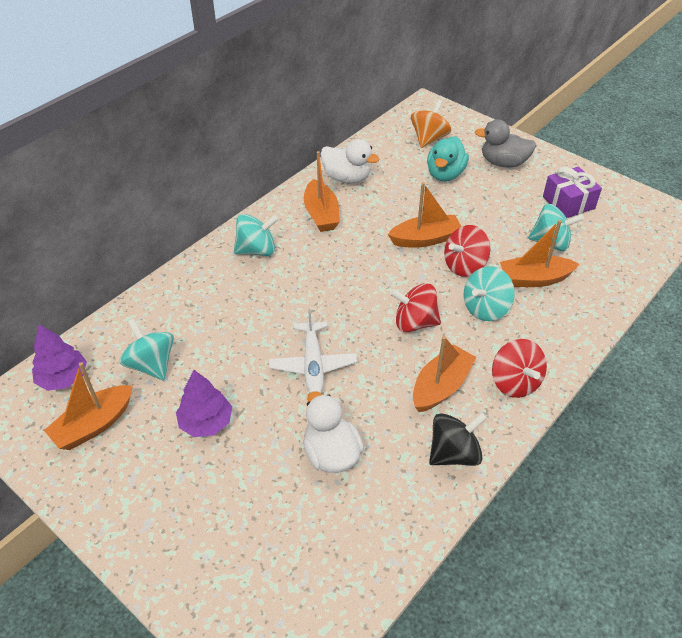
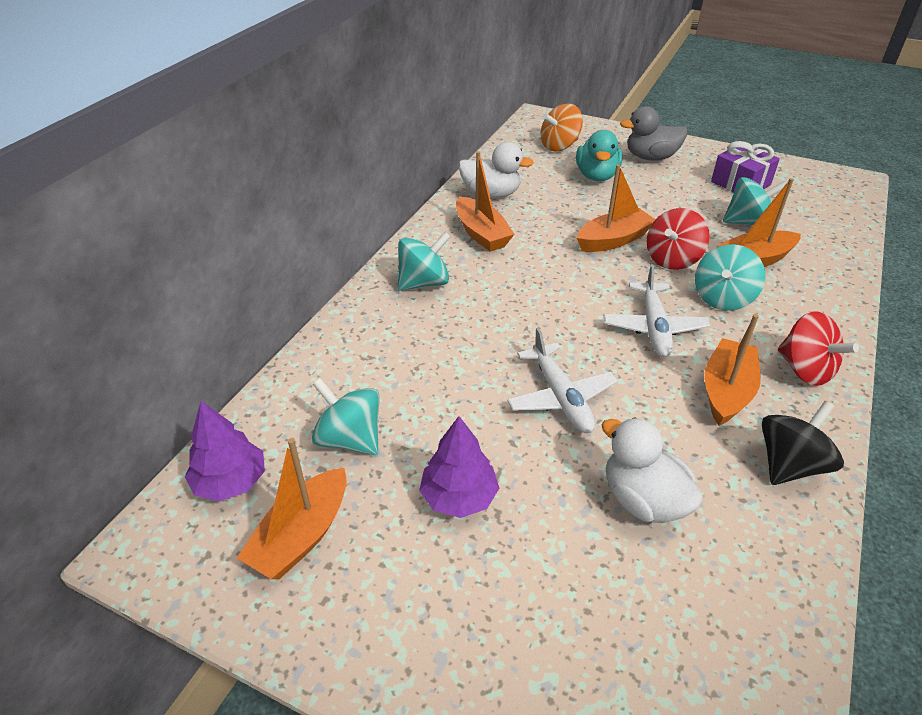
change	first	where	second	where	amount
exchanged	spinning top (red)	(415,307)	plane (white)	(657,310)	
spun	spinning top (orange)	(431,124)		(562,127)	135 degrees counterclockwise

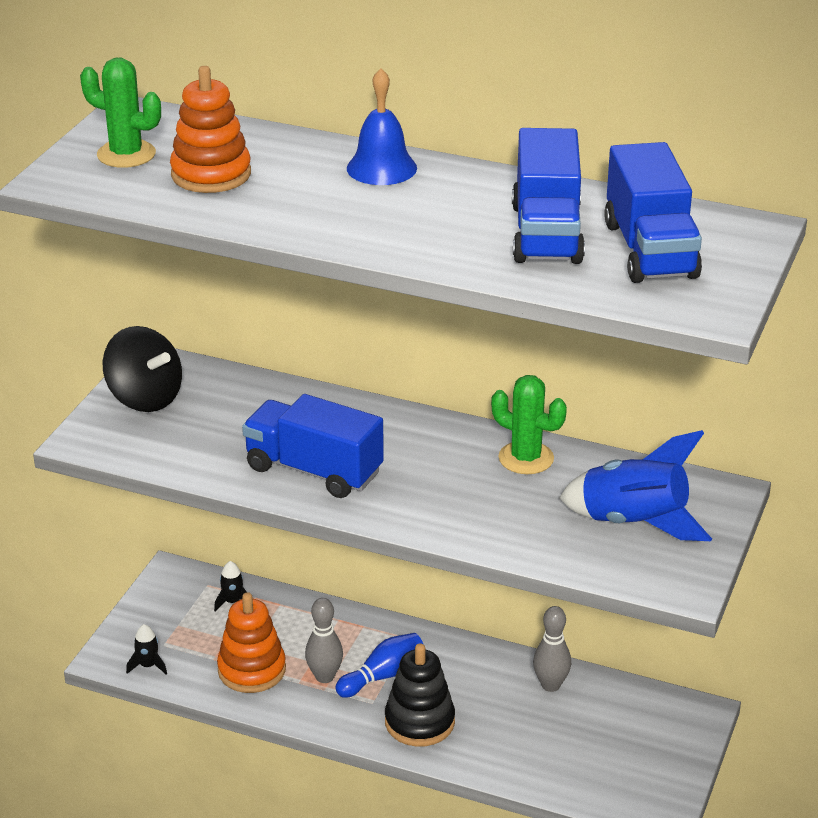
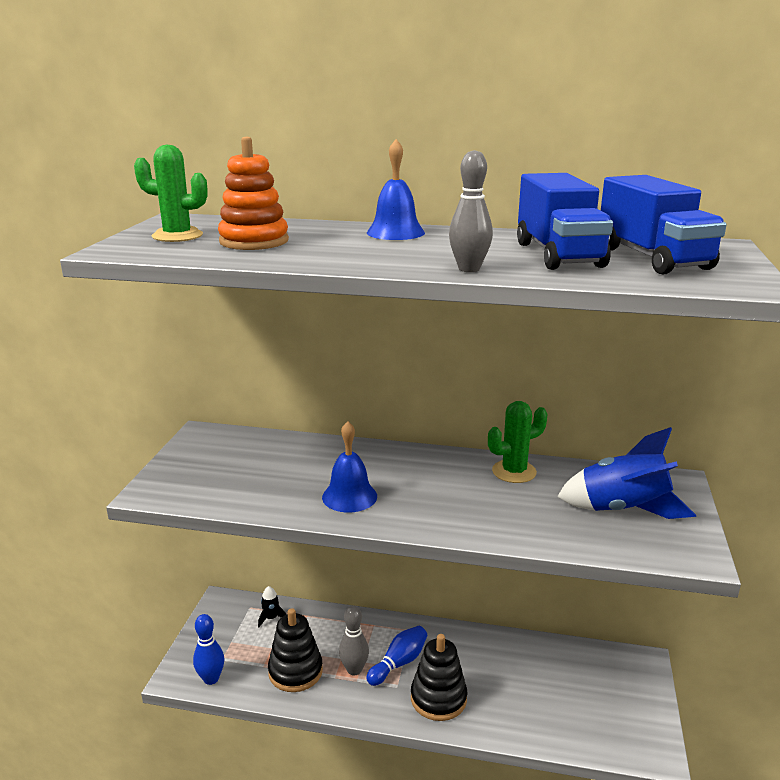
change	first	where	second	where	amount
missing	spinning top (black)	(142,369)			
relocated	bowling pin (grey)	(552,649)		(471,211)	
exchanged	rocket (black)	(146,649)	bowling pin (blue)	(208,649)	
exchanged	truck (blue)	(313,446)	bell (blue)	(349,467)	
colour	stacking toy (orange)	(251,642)	stacking toy (black)	(295,650)	
spun	cactus (green)	(529,424)		(518,442)	45 degrees counterclockwise

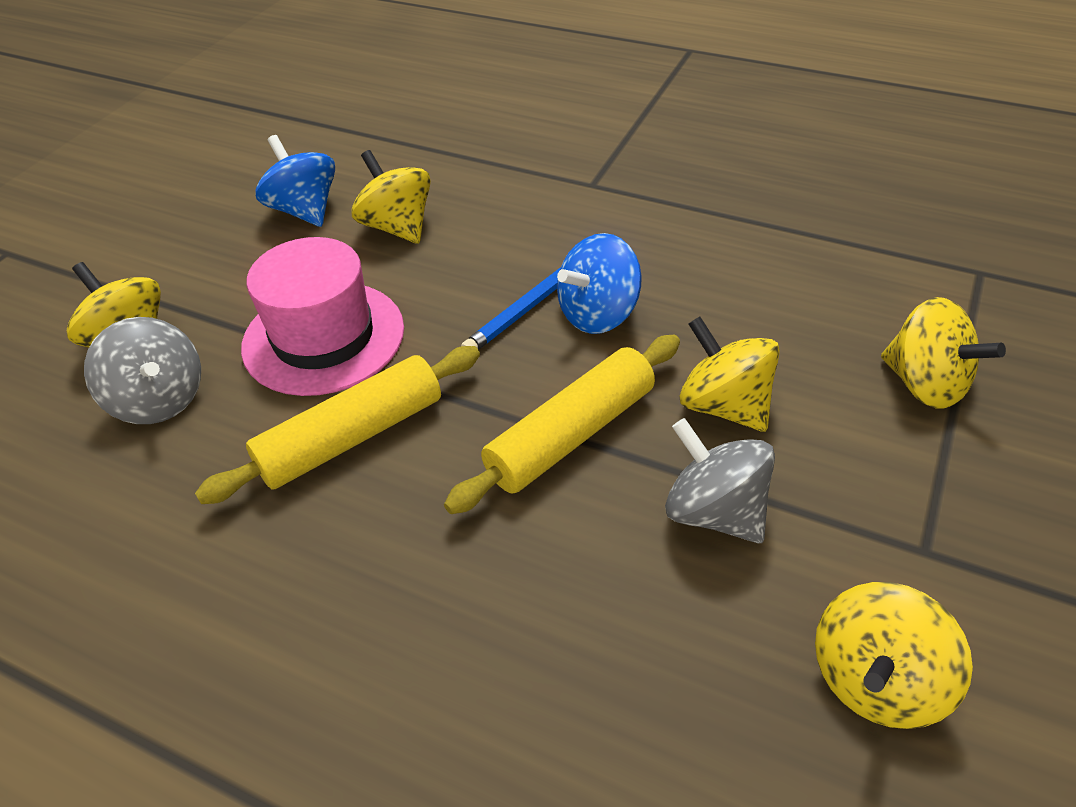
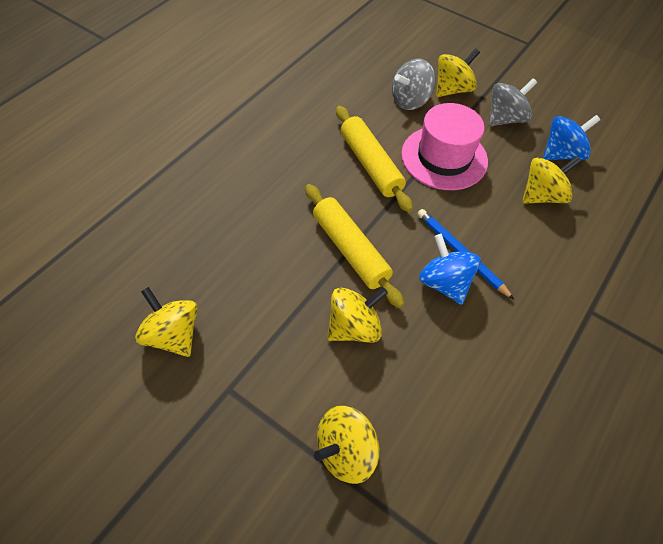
change	first	where	second	where	amount
relocated	spinning top (grey)	(720,480)		(512,102)	

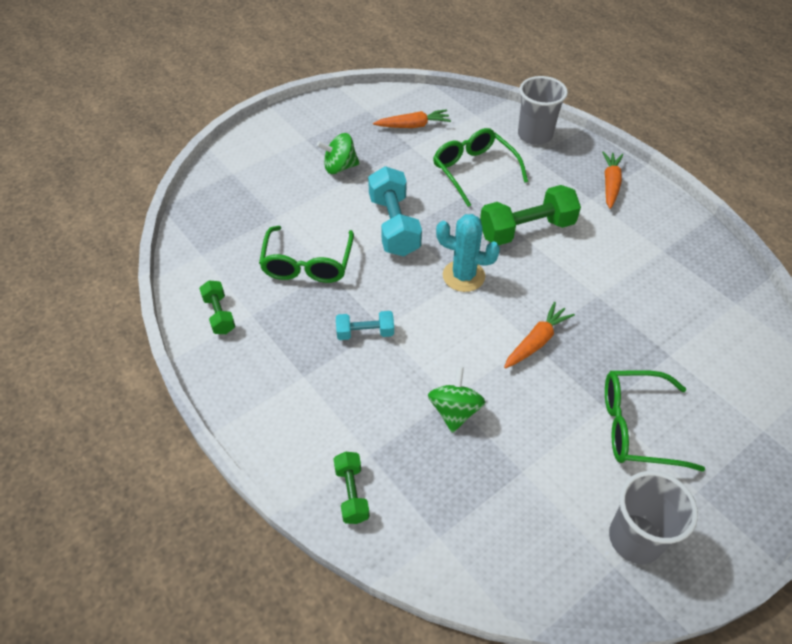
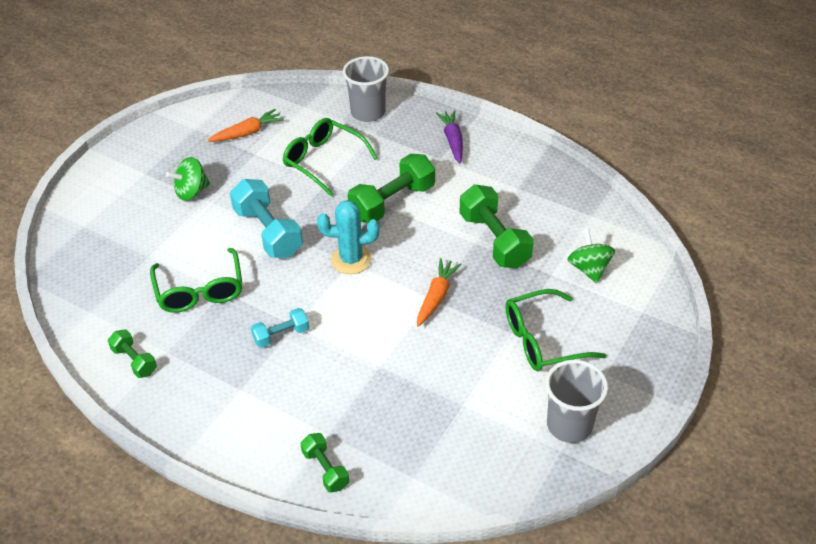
change	first	where	second	where	amount
appeared			dumbbell (green)	(496,226)	
relocated	spinning top (green)	(456,400)		(591,256)	
colour	carrot (orange)	(612,180)	carrot (purple)	(449,136)	

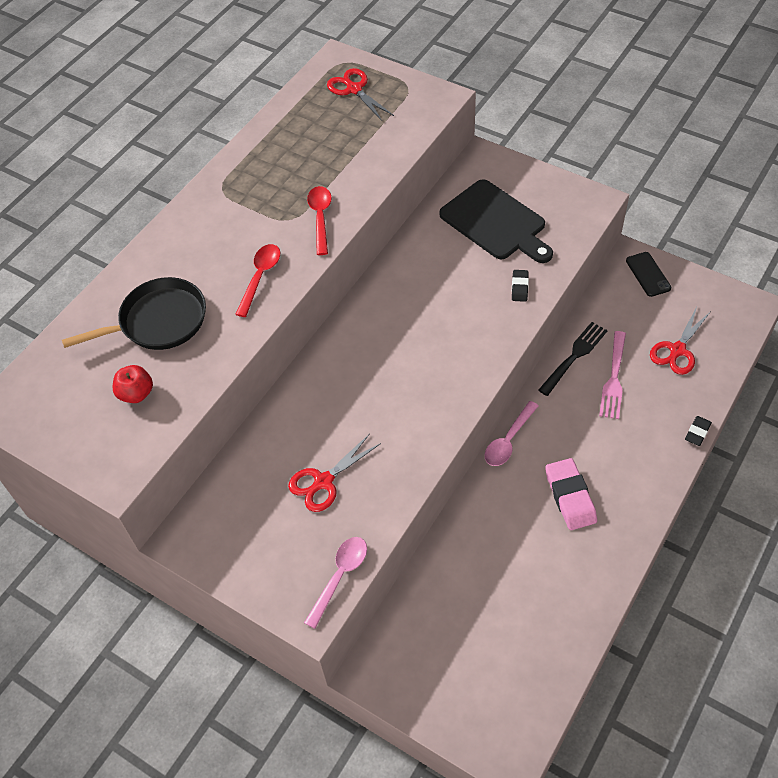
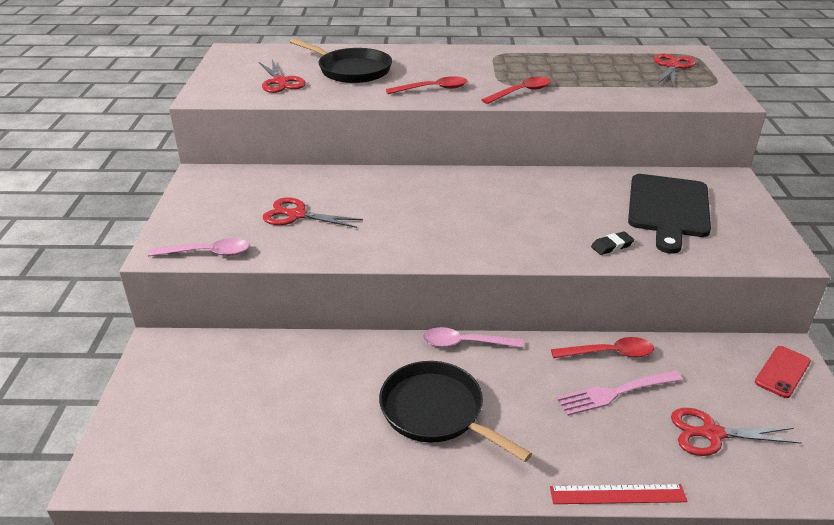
change	first	where	second	where	amount
exchanged	apple (red)	(133,384)	scissors (red)	(282,76)	
exchanged	fork (black)	(573,359)	spoon (red)	(602,347)	
exchanged	eraser (pink)	(571,494)	pan (black)	(455,411)	
exchanged	eraser (black)	(698,431)	ruler (red)	(619,494)	
colour	phone (black)	(648,274)	phone (red)	(783,372)	

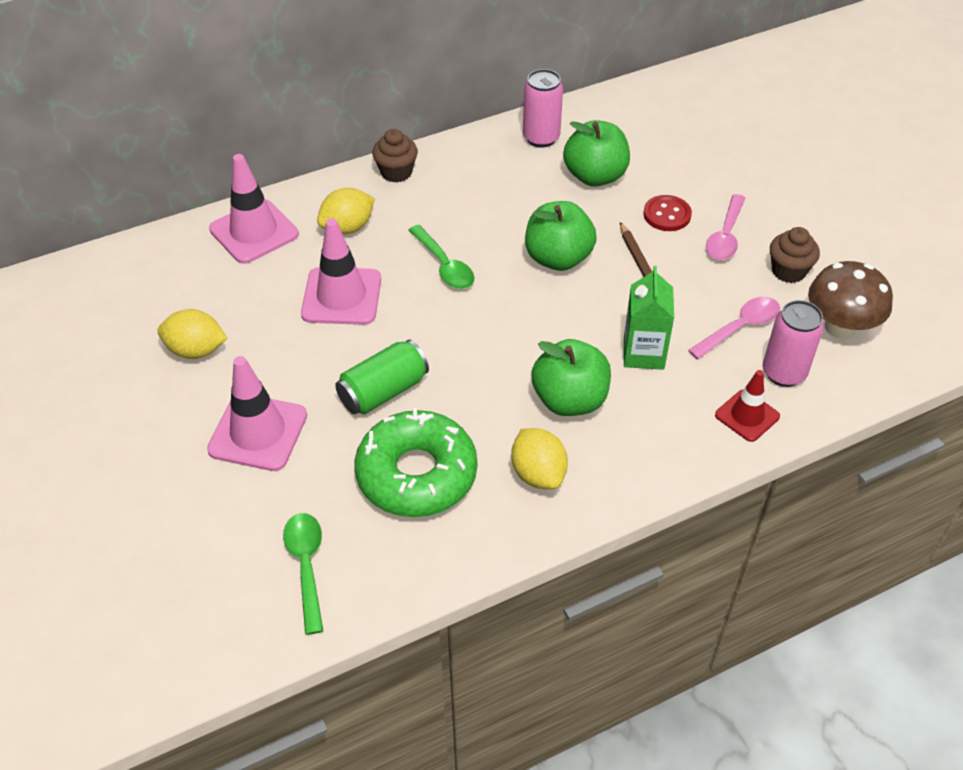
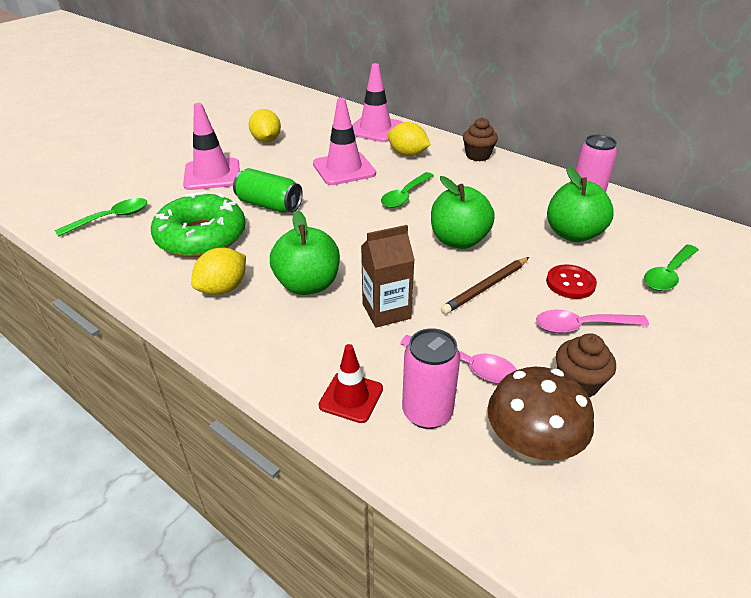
change	first	where	second	where	amount
appeared			spoon (green)	(671,267)	
colour	carton (green)	(649,318)	carton (brown)	(388,276)	

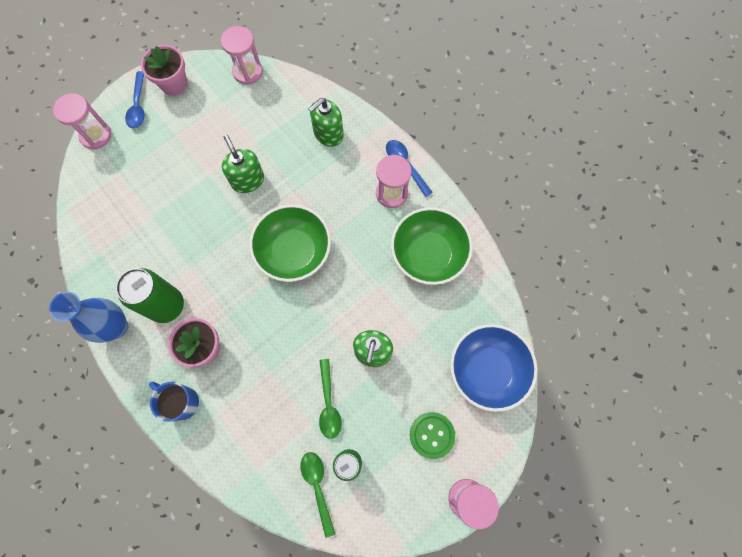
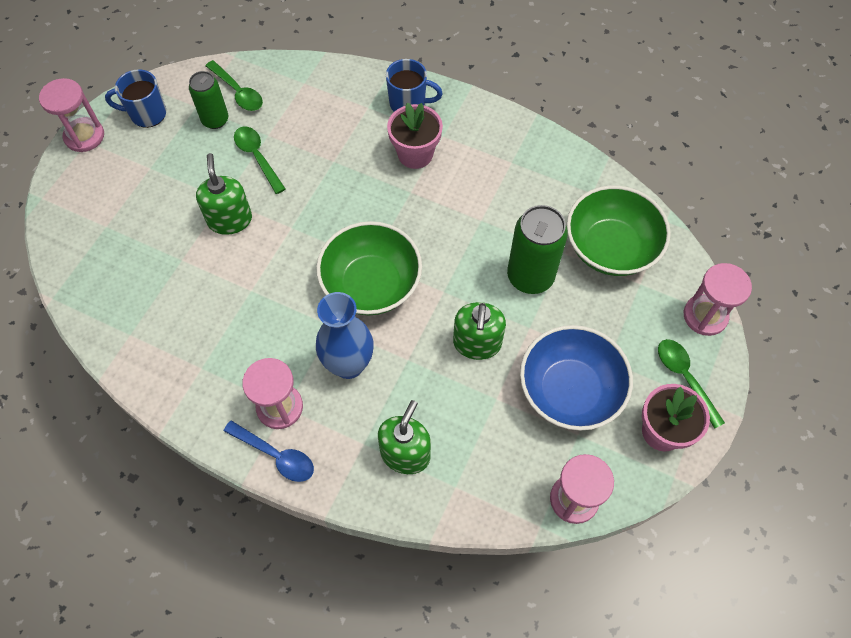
change	first	where	second	where	amount
missing	button (green)	(432,435)			
appeared			mug (blue)	(135,98)	
relocated	vase (blue)	(88,317)		(345,335)	
relocated	can (green)	(150,295)		(537,249)	
relocated	bowl (green)	(432,246)		(619,230)	
relocated	bowl (blue)	(494,368)		(576,378)	
colour	spoon (blue)	(135,100)	spoon (green)	(691,384)	
spun	soap dispenser (green)	(243,164)		(479,331)	60 degrees clockwise

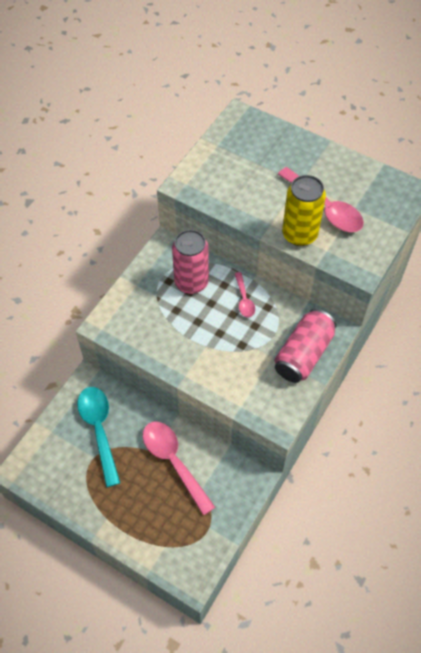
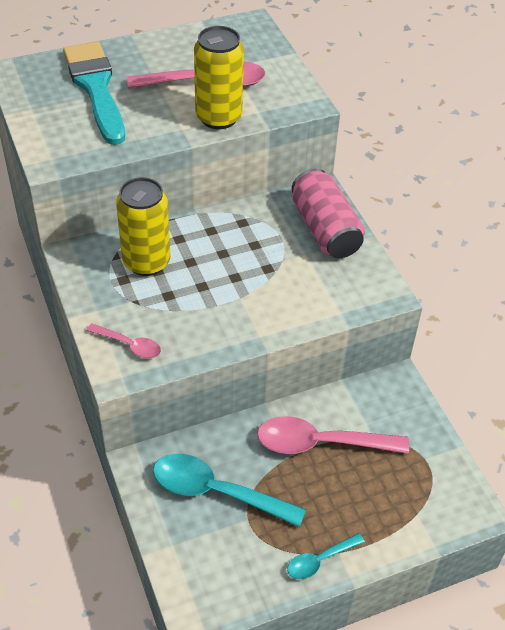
change	first	where	second	where	amount
appeared			brush (turquoise)	(94,93)	
appeared			spoon (turquoise)	(326,556)	
relocated	spoon (pink)	(245,294)		(123,341)	
colour	can (pink)	(190,262)	can (yellow)	(143,226)	

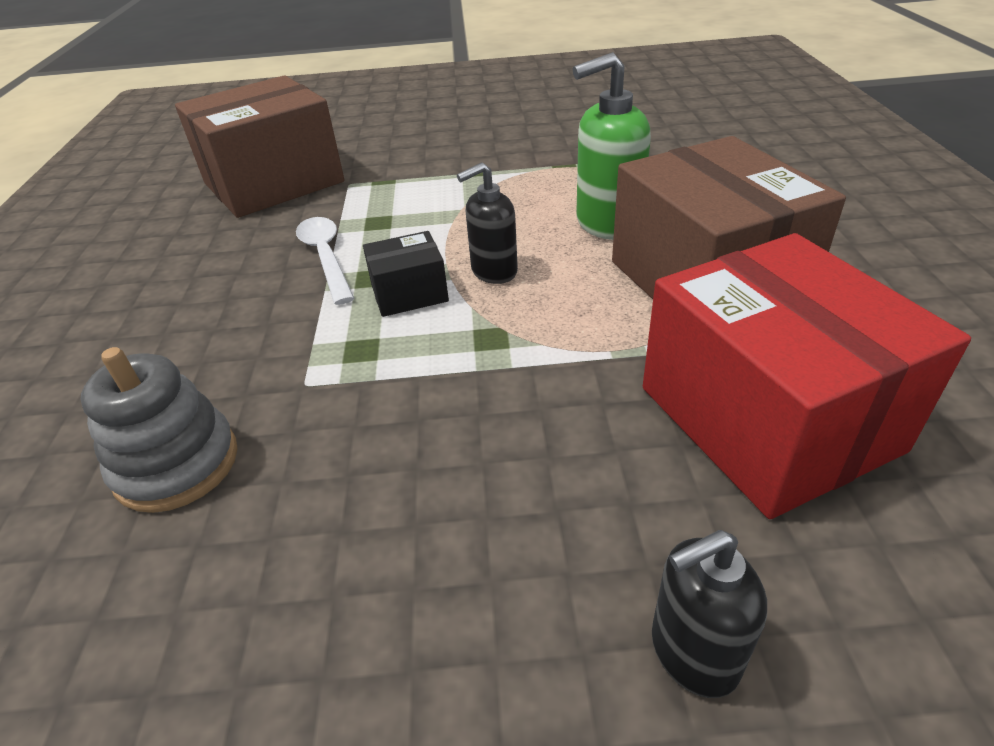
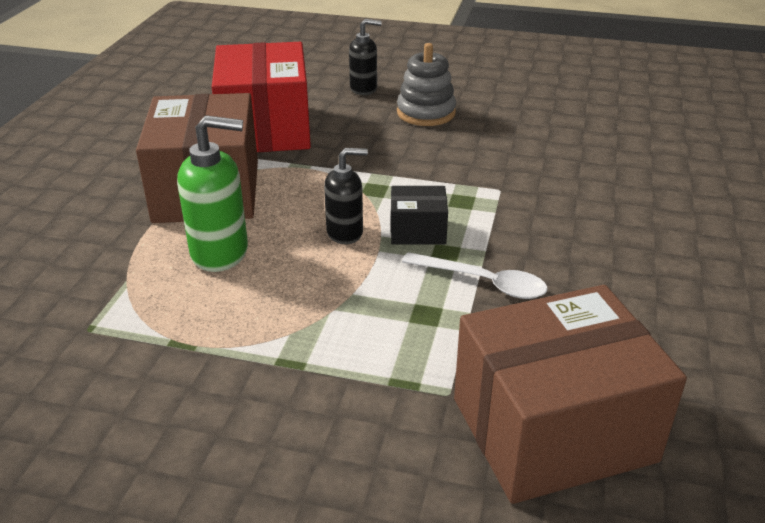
change	first	where	second	where	amount
relocated	stacking toy (grey)	(159,430)		(426,84)	
spun	spoon (white)	(325,261)		(475,275)	60 degrees counterclockwise

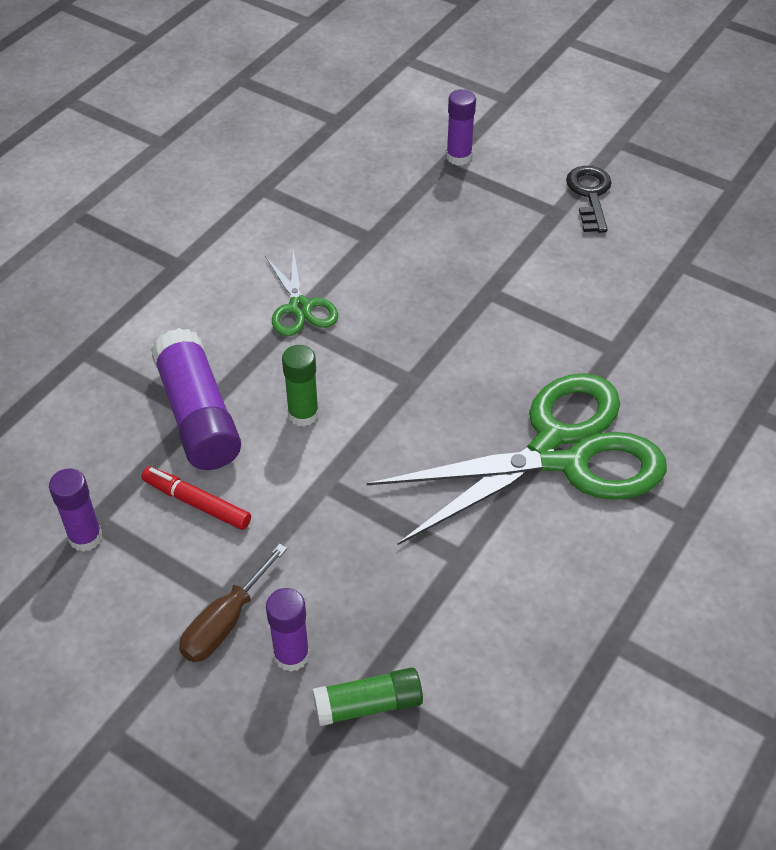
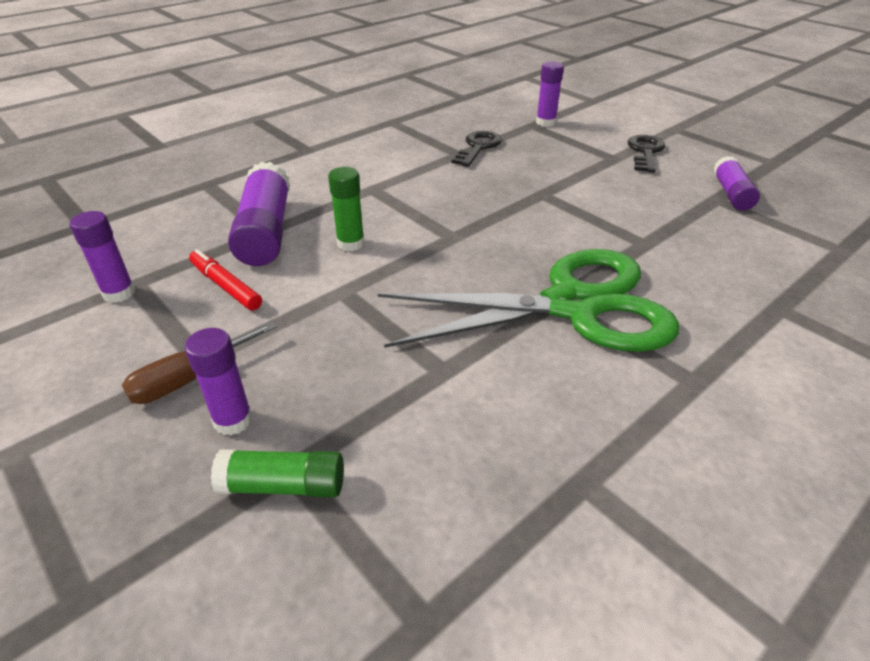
change	first	where	second	where	amount
missing	scissors (green)	(301,293)			
appeared			key (black)	(476,149)	
appeared			glue stick (purple)	(737,183)	

